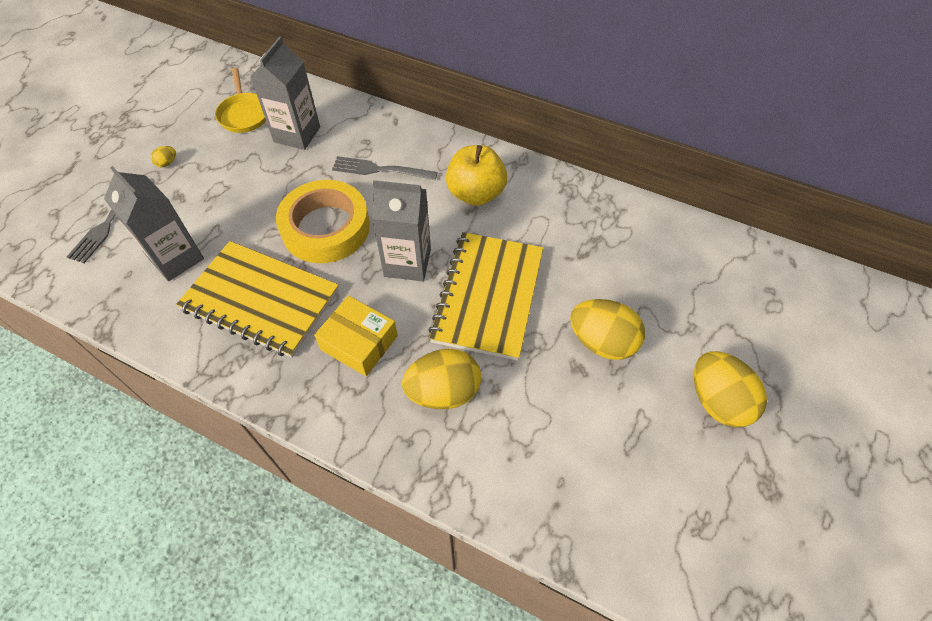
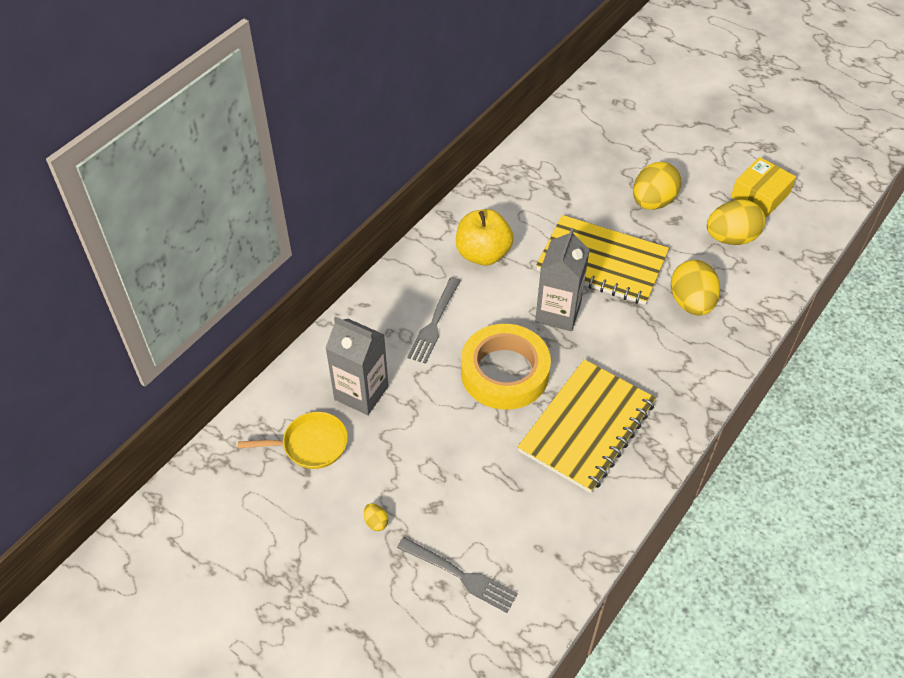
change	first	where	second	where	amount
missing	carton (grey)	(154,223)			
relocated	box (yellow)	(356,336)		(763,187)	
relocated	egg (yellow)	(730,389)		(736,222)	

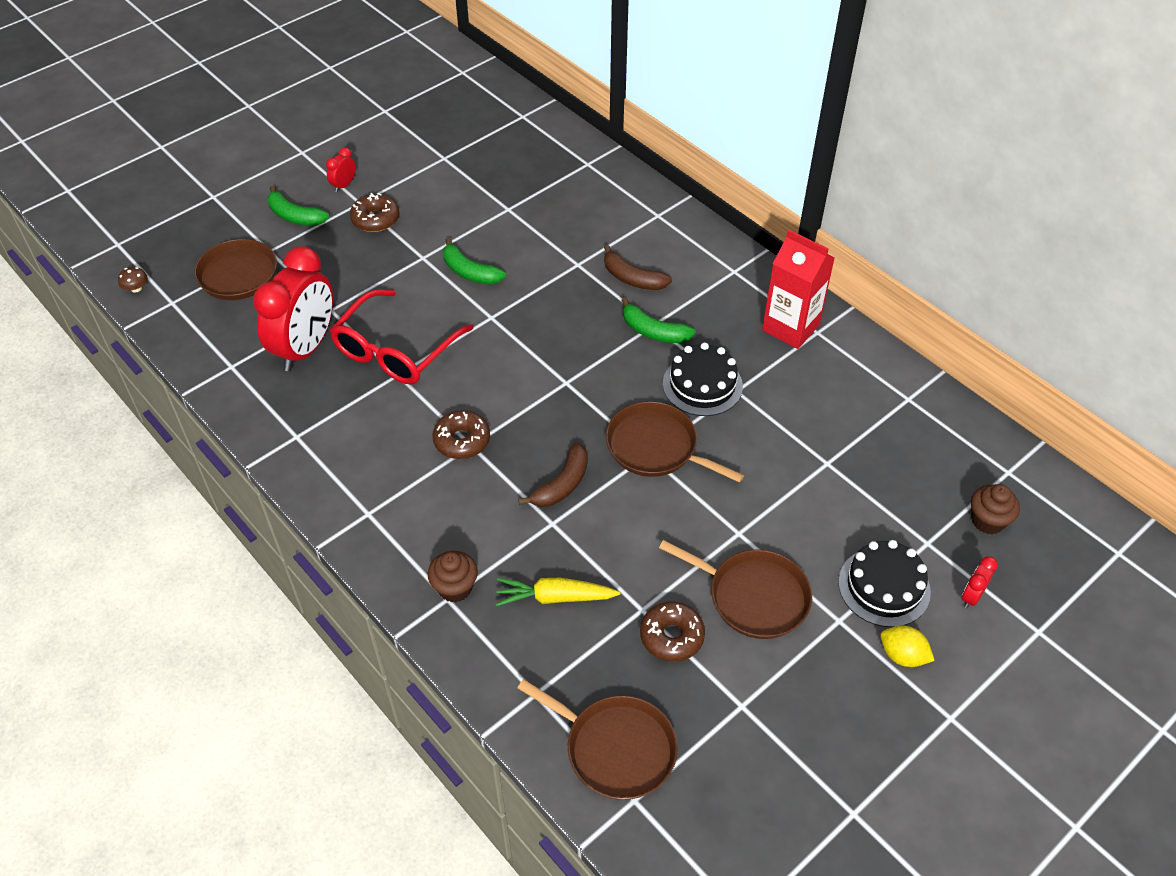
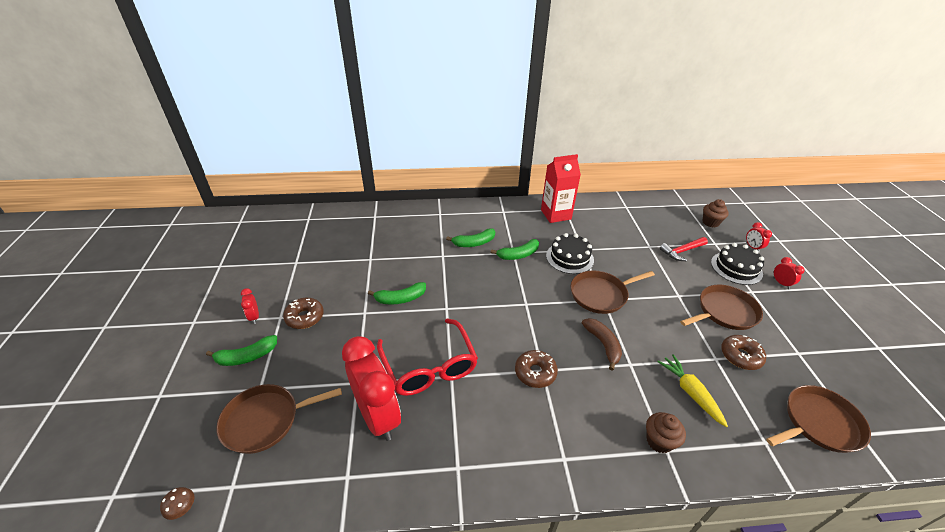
change	first	where	second	where	amount
appeared			hammer (red)	(684,249)	
exchanged	lemon (yellow)	(907,646)	clock (red)	(789,273)	
colour	banana (brown)	(638,267)	banana (green)	(470,237)	
spun	carrot (yellow)	(558,592)		(692,390)	120 degrees clockwise

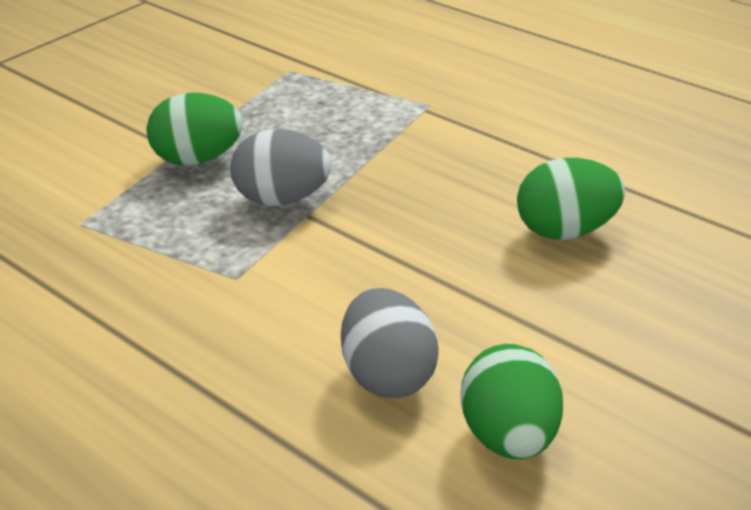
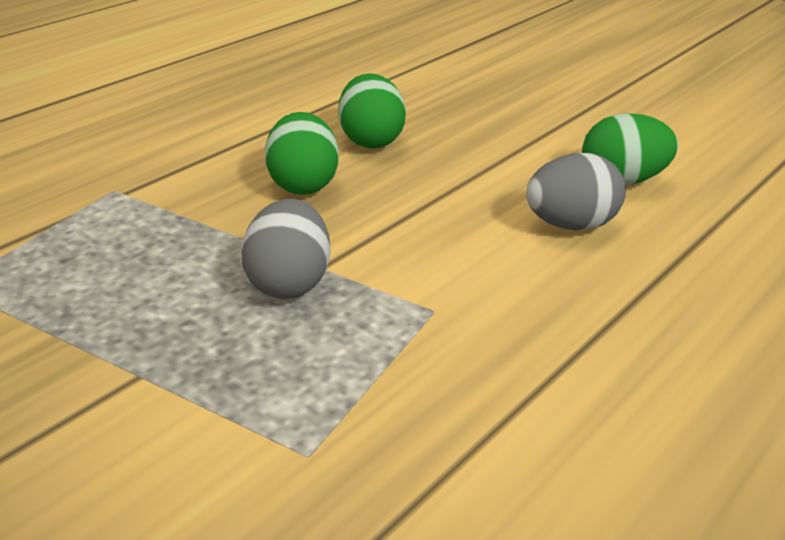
change	first	where	second	where	amount
relocated	egg (green)	(195,129)		(302,153)	

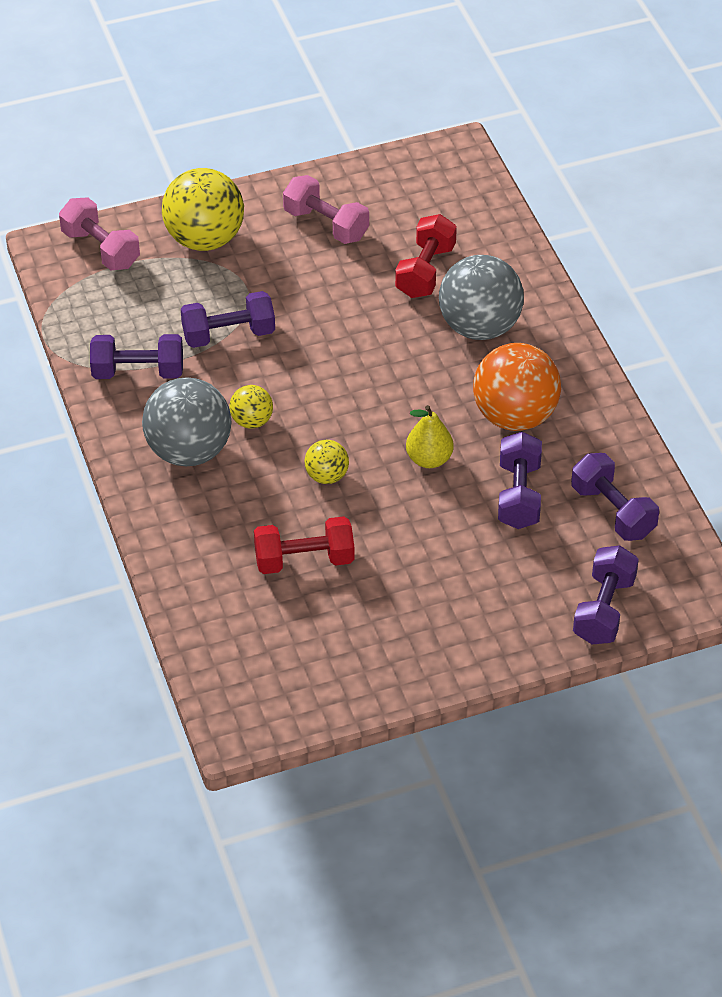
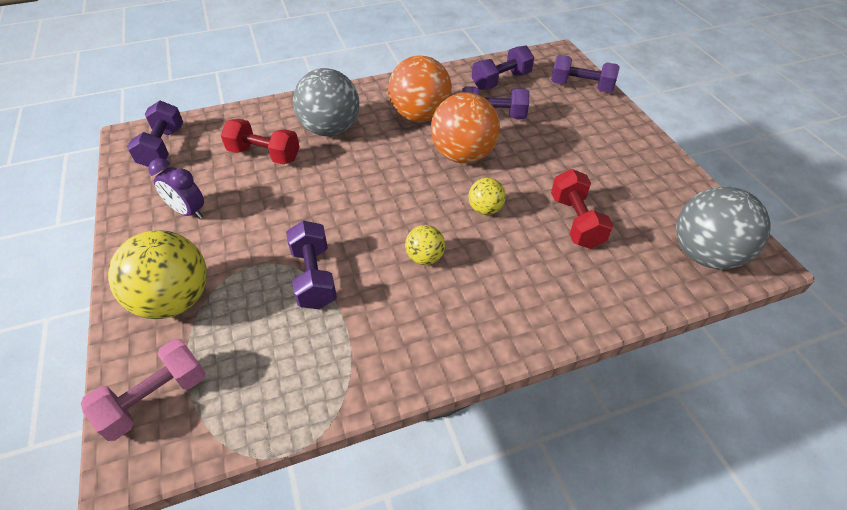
change	first	where	second	where	amount
relocated	dumbbell (purple)	(136,356)		(155,133)	
relocated	ball (grey)	(187,421)		(723,227)	
exchanged	dumbbell (pink)	(326,209)	clock (purple)	(176,189)	
exchanged	pear (yellow)	(430,436)	ball (orange)	(465,127)	

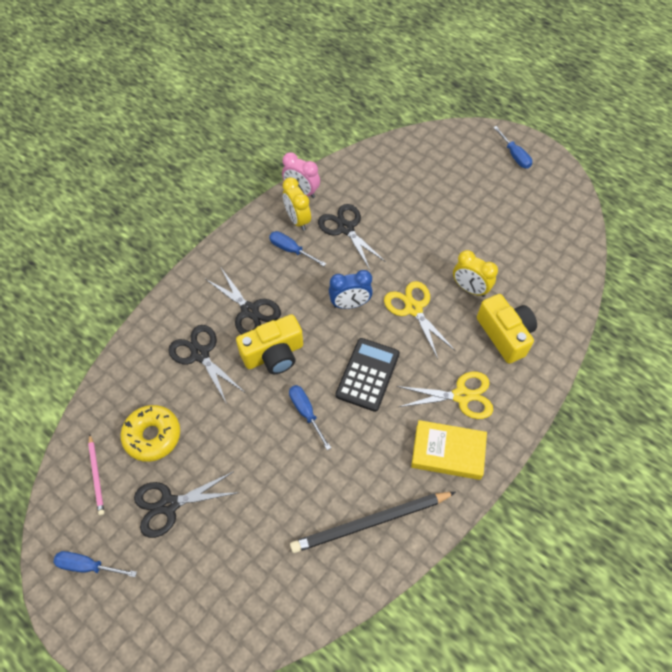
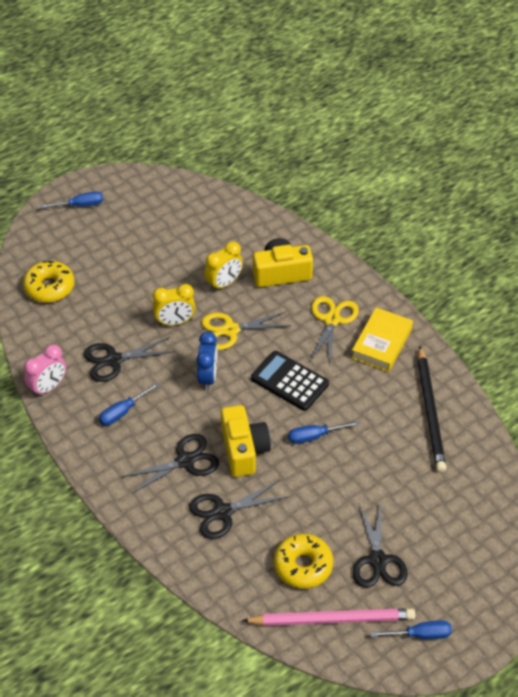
change	first	where	second	where	amount
appeared			donut (yellow)	(48,282)	
relocated	clock (yellow)	(297,204)		(174,305)	
spun	screwdriver (blue)	(95,564)		(411,630)	120 degrees counterclockwise
size	pencil (pink)	(96,475)		(328,617)	x1.94

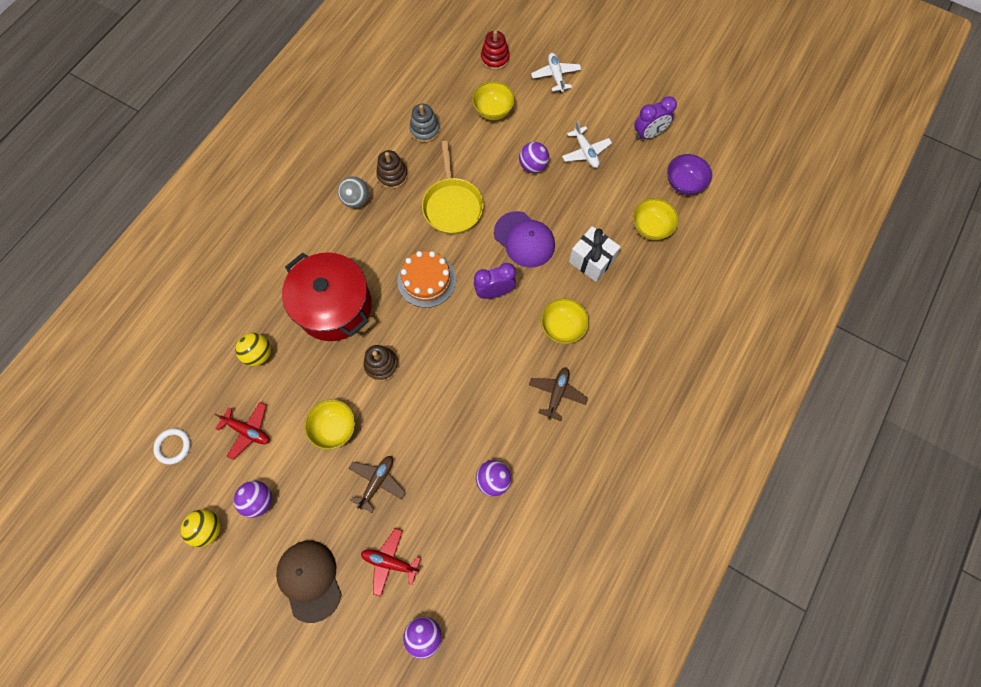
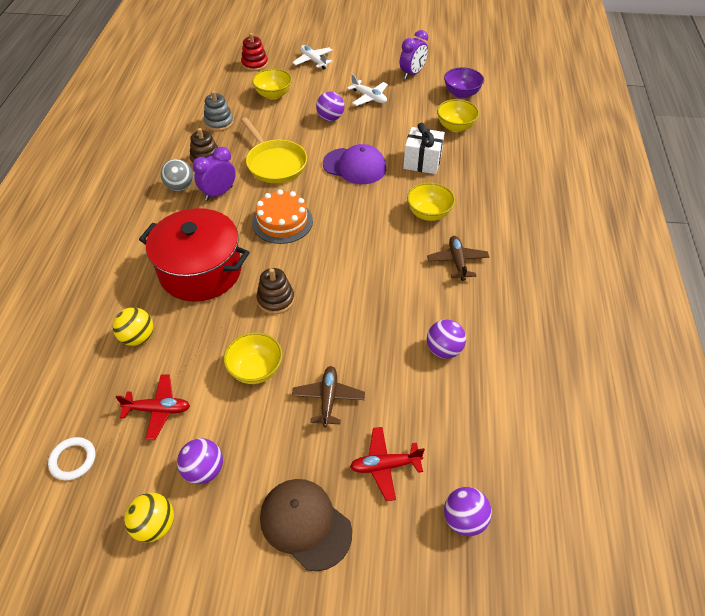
change	first	where	second	where	amount
relocated	clock (purple)	(495,281)		(214,174)	

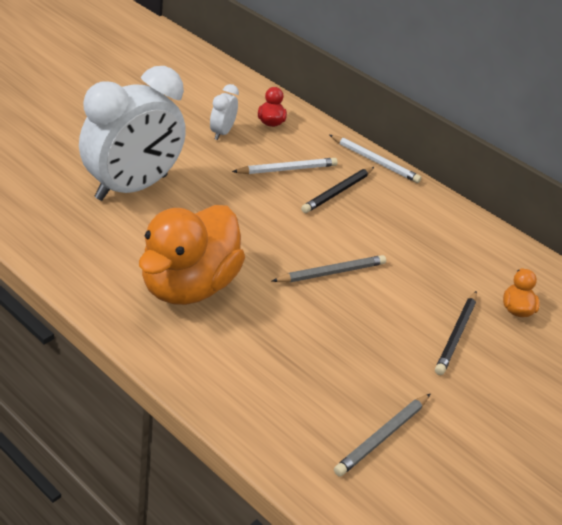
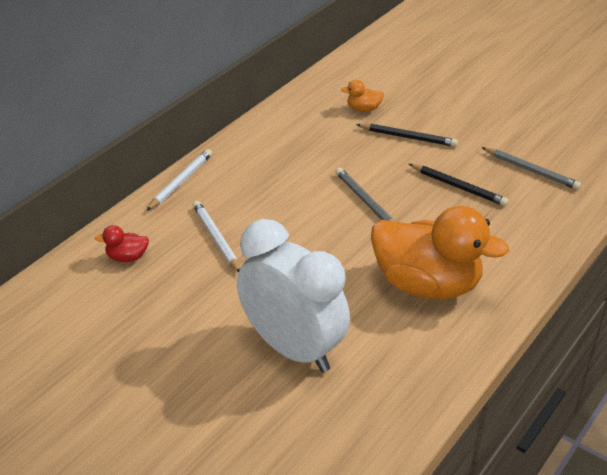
change	first	where	second	where	amount
missing	clock (white)	(224,112)			
relocated	pencil (black)	(337,190)		(459,185)	

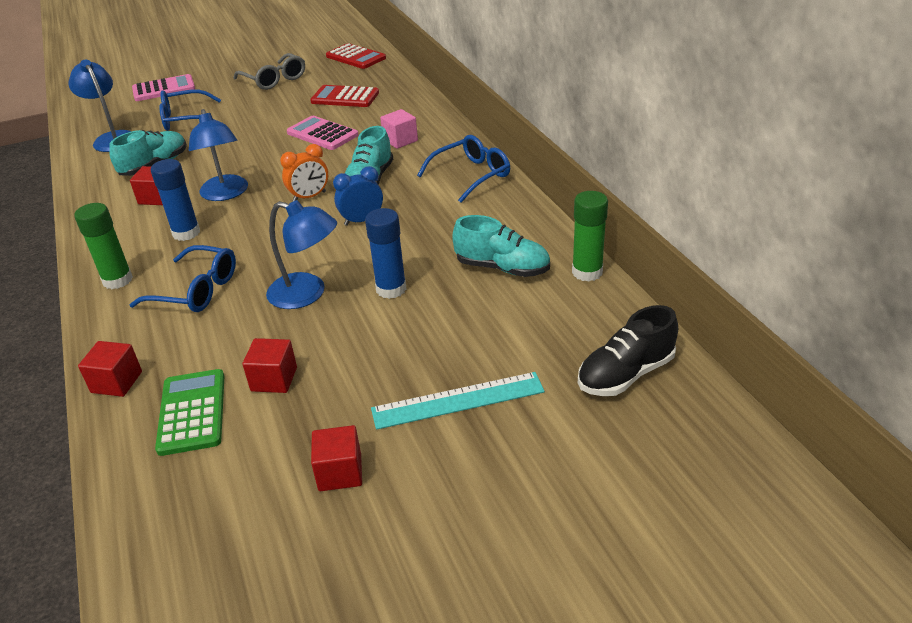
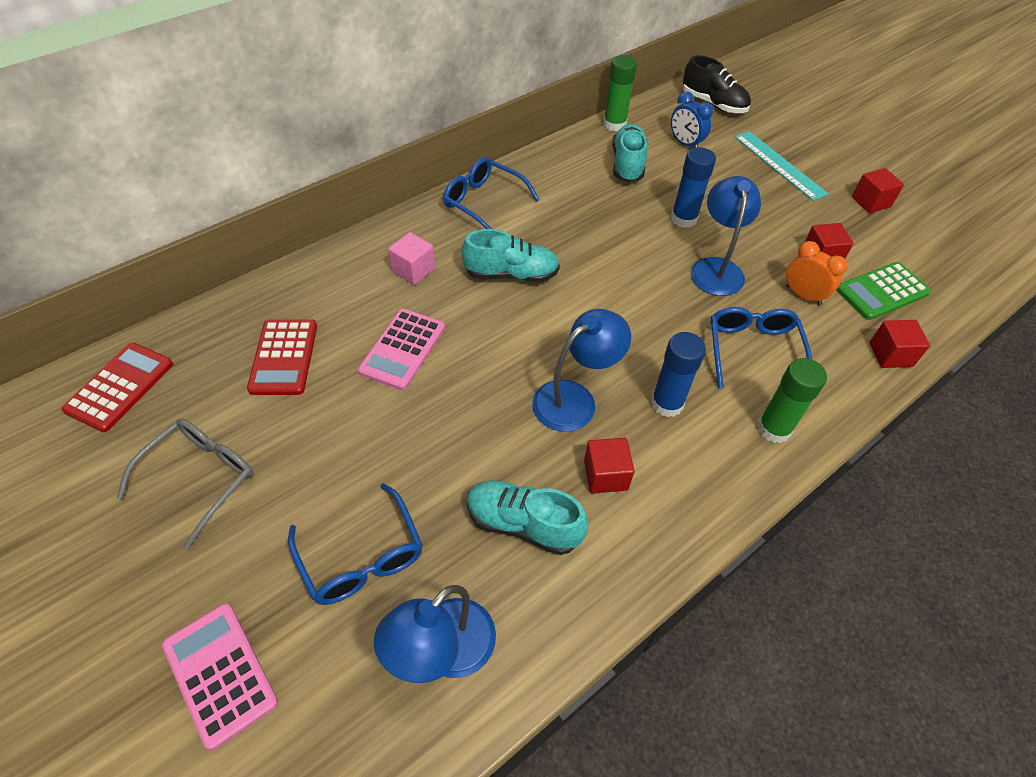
change	first	where	second	where	amount
relocated	clock (orange)	(304,172)		(817,273)	
relocated	clock (blue)	(358,196)		(692,120)	

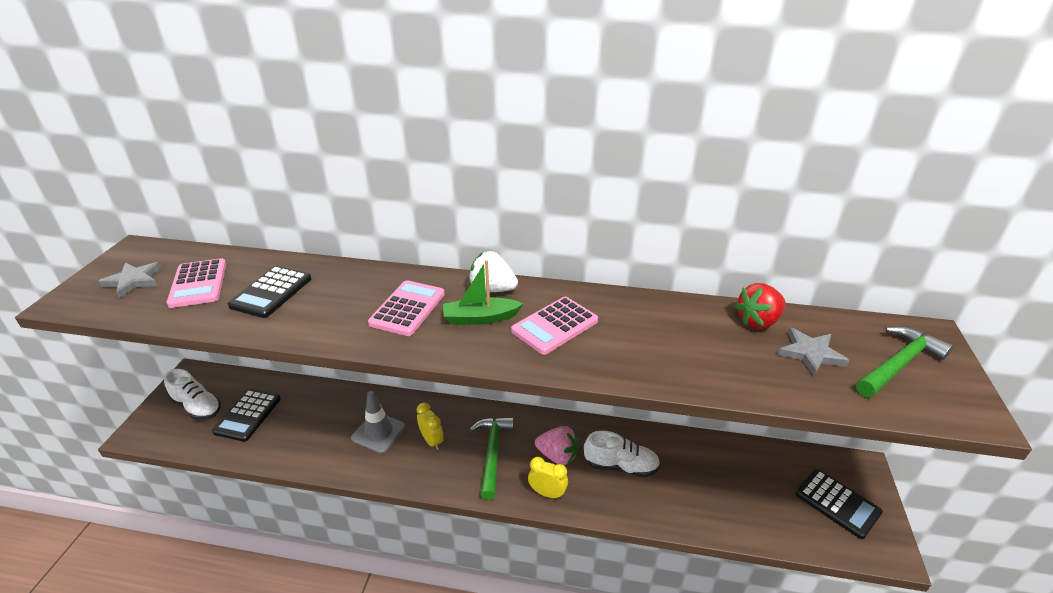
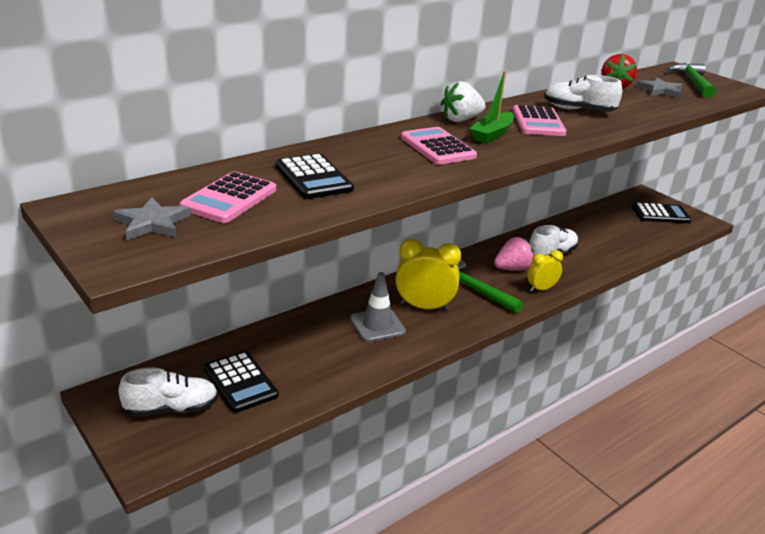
change	first	where	second	where	amount
appeared			shoe (white)	(583,93)	
spun	calculator (pink)	(196,283)		(228,197)	90 degrees clockwise
size	clock (yellow)	(430,426)		(428,275)	x1.67

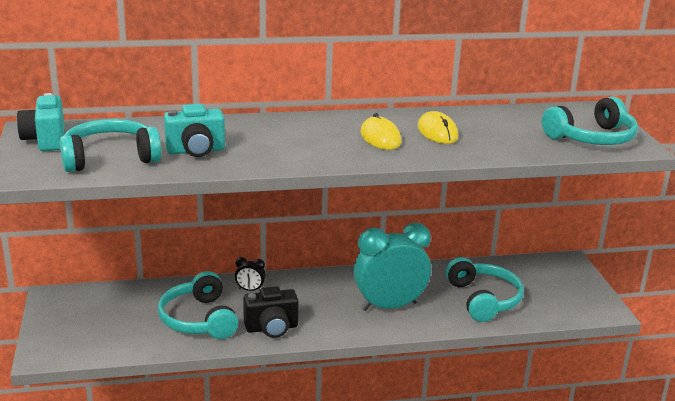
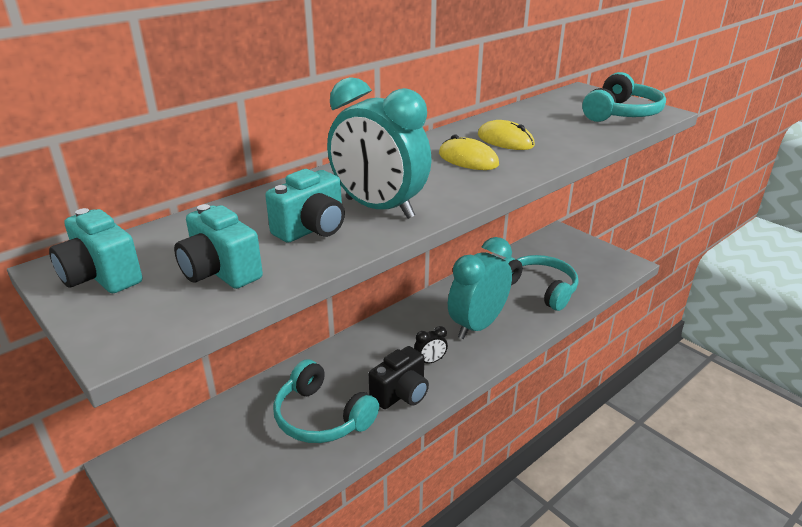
change	first	where	second	where	amount
appeared			clock (turquoise)	(379,148)	
relocated	clock (black)	(250,274)		(431,344)	
exchanged	headphones (turquoise)	(111,145)	camera (turquoise)	(218,246)	

